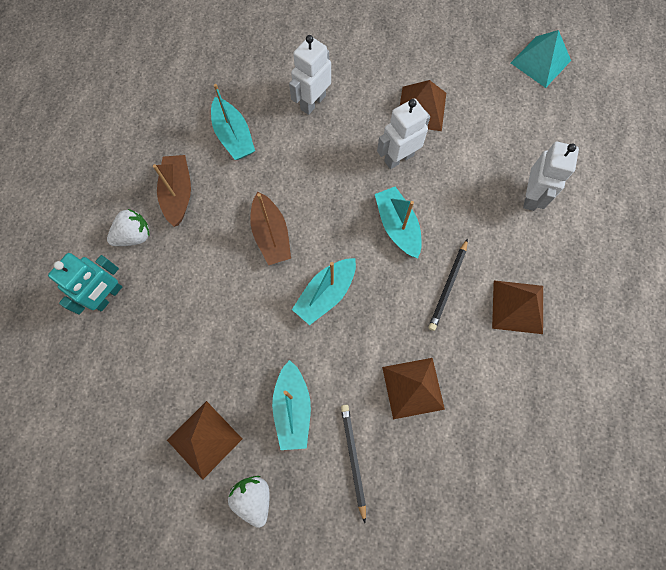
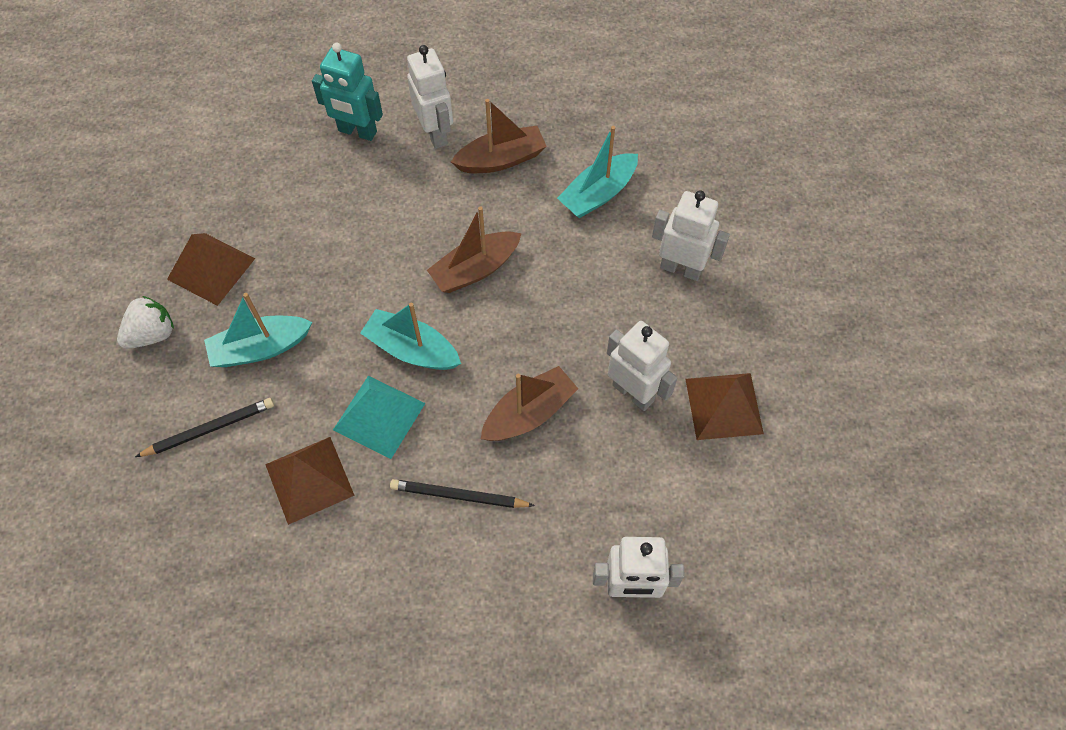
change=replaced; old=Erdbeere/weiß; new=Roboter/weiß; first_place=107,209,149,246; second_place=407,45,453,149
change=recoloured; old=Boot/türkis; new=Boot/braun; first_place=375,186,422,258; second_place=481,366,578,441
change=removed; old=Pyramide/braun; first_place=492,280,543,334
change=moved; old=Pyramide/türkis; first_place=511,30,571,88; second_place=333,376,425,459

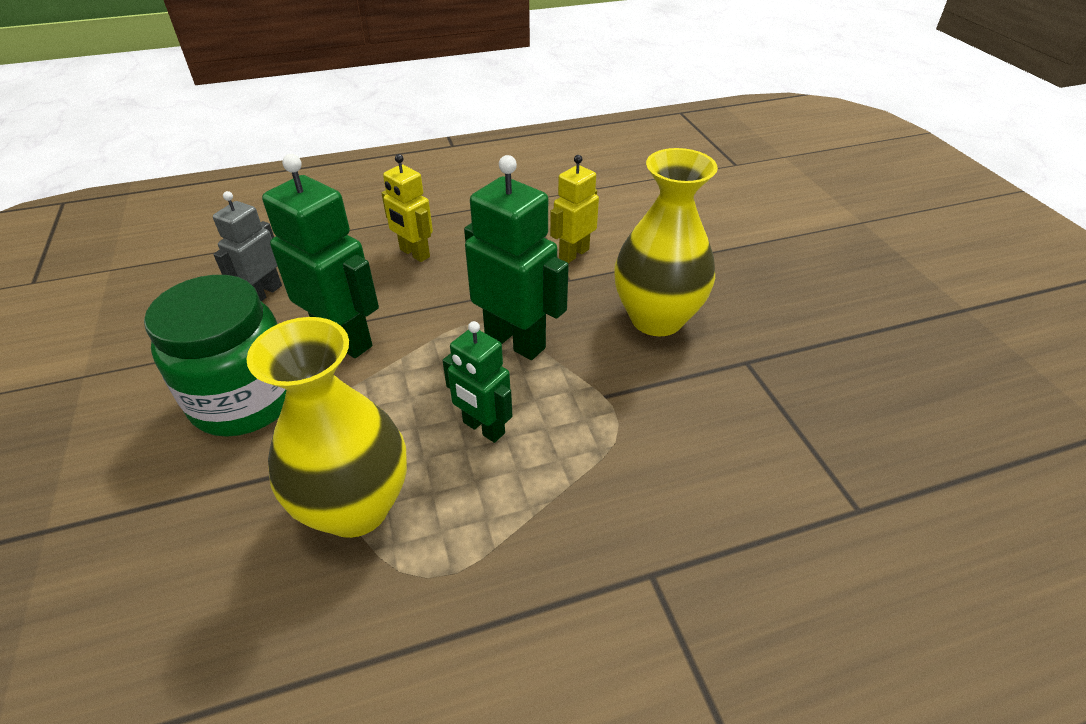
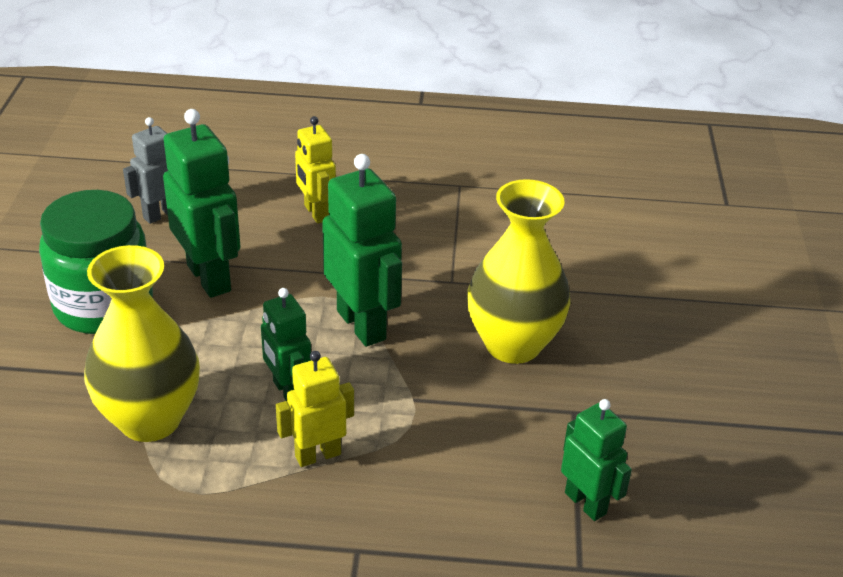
change=moved; old=Roboter/gelb; first_place=550,155,599,263; second_place=276,351,354,467
change=added; new=Roboter/grün; second_place=561,399,632,521

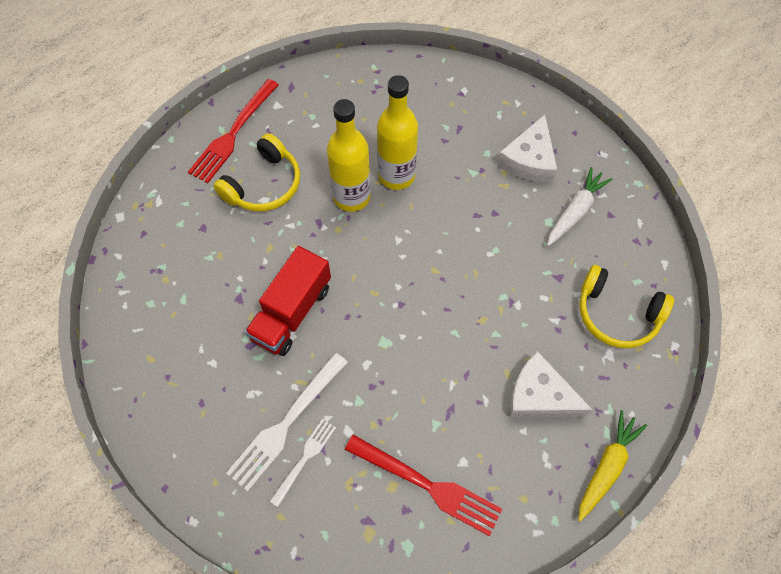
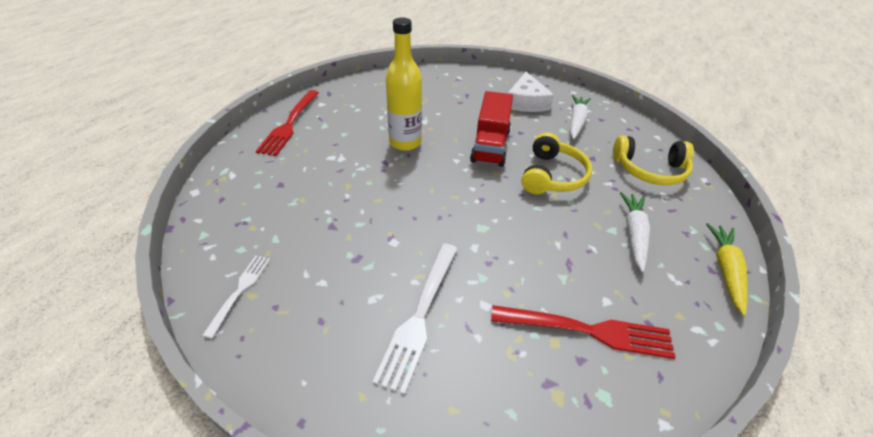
change=moved; old=Kopfhörer/gelb; first_place=213,133,300,211; second_place=522,132,592,194
change=moved; old=Lastwagen/rot; first_place=245,246,331,356; second_place=470,91,513,167
change=moved; old=Gabel/weiß; first_place=269,419,336,507; second_place=202,256,271,339
change=removed; old=Flasche/gelb; first_place=377,75,418,190
change=replaced; old=Käse/weiß; new=Karotte/weiß; first_place=509,351,592,418; second_place=620,192,650,272

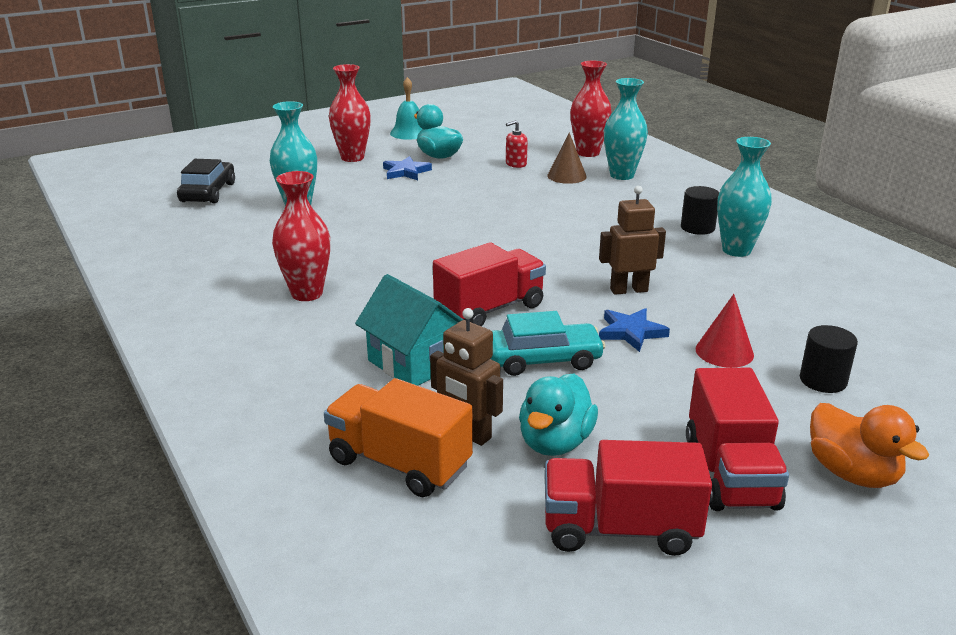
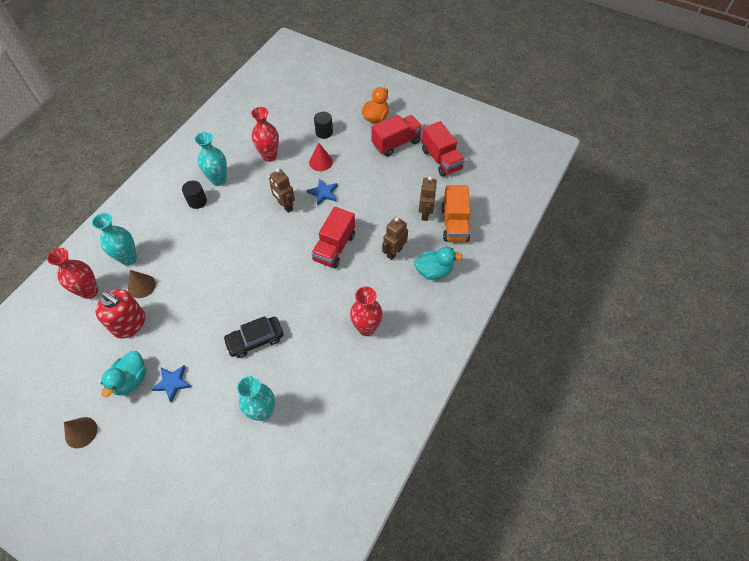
change=moved; old=Auto/schwarz; first_place=177,159,235,203; second_place=223,316,284,358
change=moved; old=Vase/rot; first_place=329,64,371,162; second_place=251,107,279,162
change=replaced; old=Haus/türkis; new=Roboter/braun; first_place=355,274,463,386; second_place=382,217,408,260
change=replaced; old=Glocke/türkis; new=Kegel/braun; first_place=390,77,422,140; second_place=64,417,97,448
change=turned; old=Lastwagen/rot; first_place=433,242,546,327; second_place=311,207,355,268; degrees=-90
change=removed; old=Auto/türkis; first_place=490,311,606,376
change=resized; old=Seifenspender/rot; first_place=506,120,528,168; second_place=95,289,145,339; factor=1.99
change=moved; old=Ente/türkis; first_place=519,373,598,456; second_place=414,247,463,280

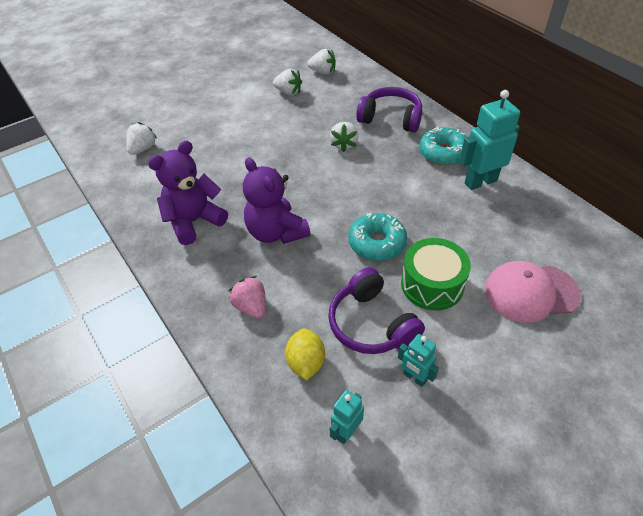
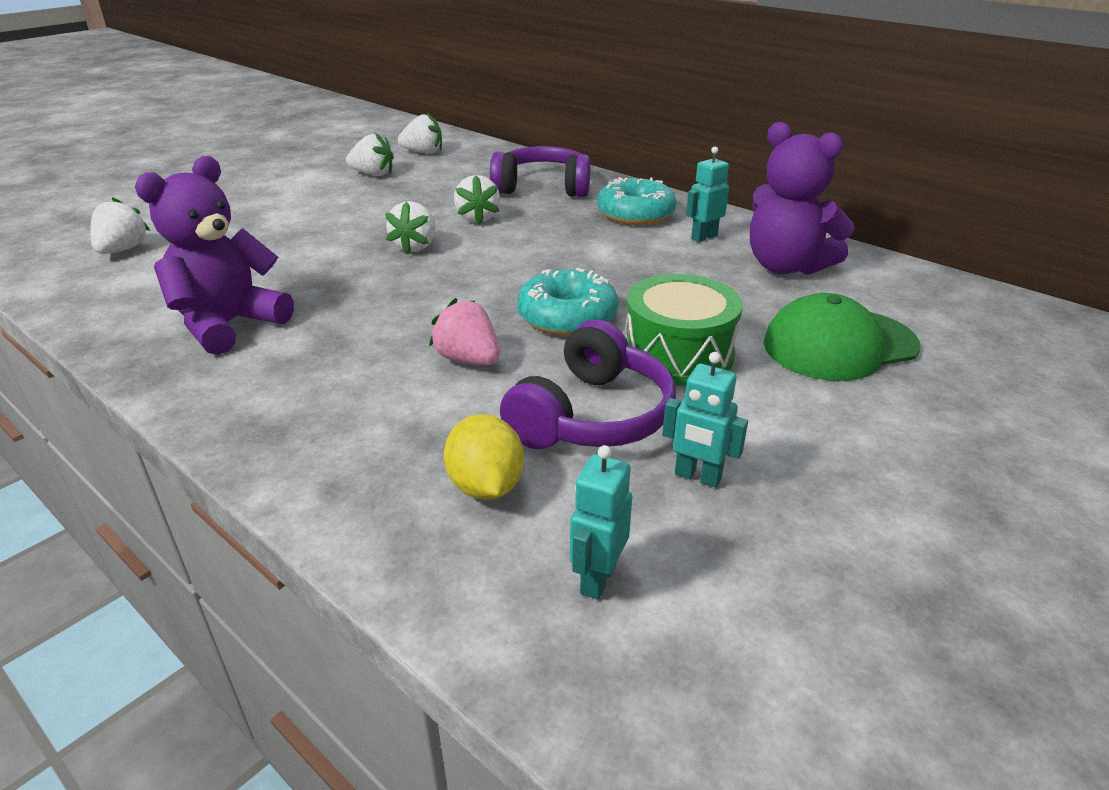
change=moved; old=Erdbeere/rosa; first_place=228,276,266,319; second_place=429,298,500,365
change=moved; old=Teddybär/lila; first_place=243,157,310,244; second_place=750,122,854,275
change=turned; old=Kopfhörer/lila; first_place=328,267,425,354; second_place=500,319,676,449; degrees=-105
change=resized; old=Roboter/türkis; first_place=460,90,520,190; second_place=686,147,729,242; factor=0.55
change=recoloured; old=Kappe/rosa; new=Kappe/grün; first_place=485,261,581,323; second_place=764,293,920,381
change=added; new=Erdbeere/weiß; second_place=385,201,436,255

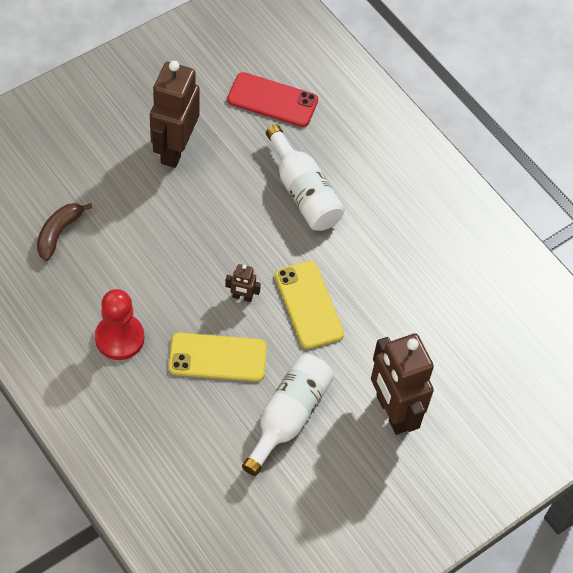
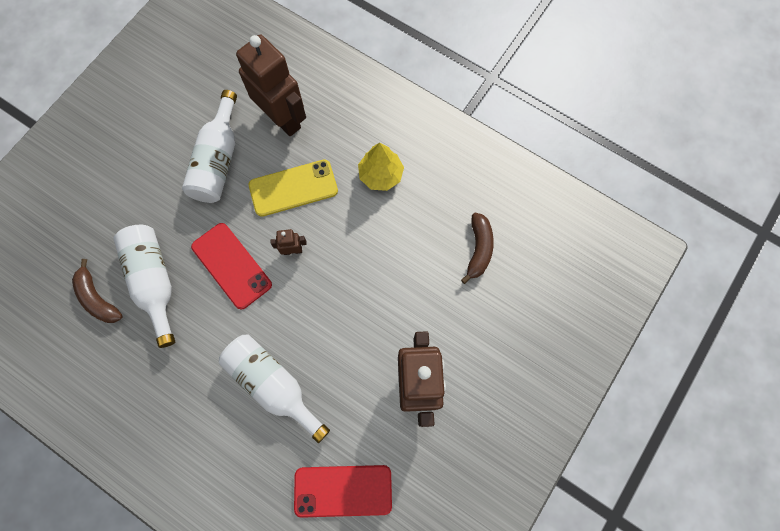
change=replaced; old=Bauer/rot; new=Baum/gelb; first_place=95,289,144,360; second_place=358,143,404,191
change=recoloured; old=Handy/gelb; new=Handy/rot; first_place=275,261,344,349; second_place=191,223,272,309
change=moved; old=Roboter/braun; first_place=371,333,434,435; second_place=236,35,306,136
change=added; new=Banane/braun; second_place=72,259,123,323
change=added; new=Flasche/weiß; second_place=114,225,175,348

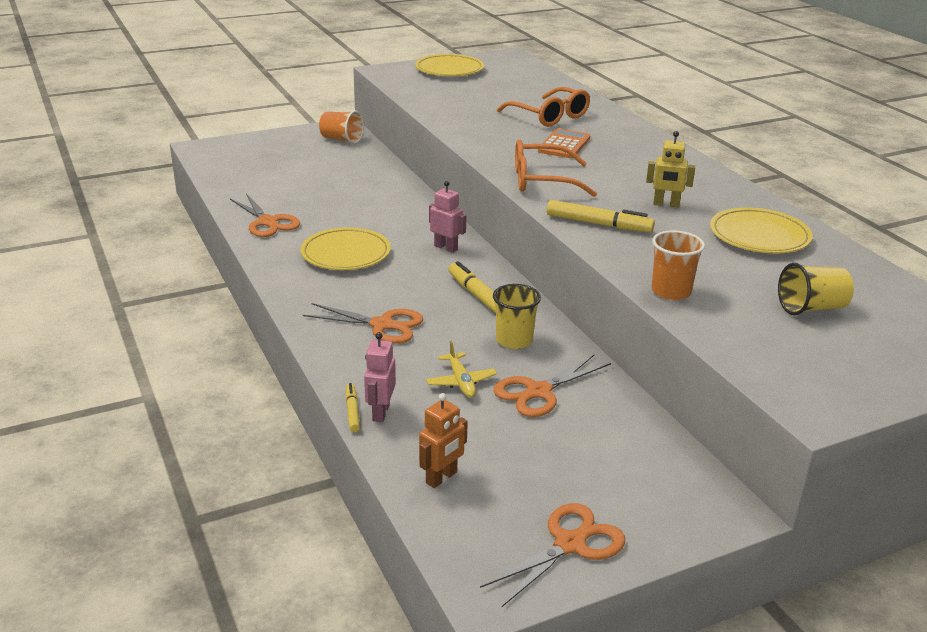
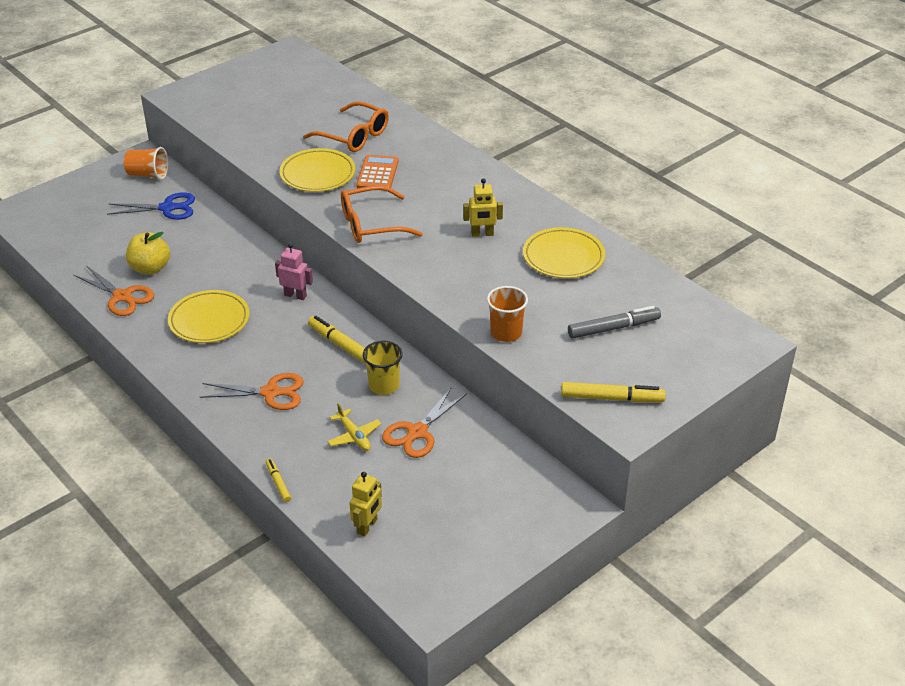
change=removed; old=Roboter/rosa; first_place=364,332,396,422
change=moved; old=Teller/gelb; first_place=415,54,484,76; second_place=279,148,356,192
change=recoloured; old=Roboter/orange; new=Roboter/gelb; first_place=419,393,468,488; second_place=350,472,382,537
change=removed; old=Schere/orange; first_place=480,503,625,607
change=moved; old=Filzstift/gelb; first_place=547,200,655,232; second_place=561,382,666,402
change=replaced; old=Becher/gelb; new=Filzstift/grau; first_place=778,263,854,315; second_place=568,306,661,339
change=added; new=Schere/blau; second_place=107,192,195,220
change=added; new=Apfel/gelb; second_place=126,232,170,275

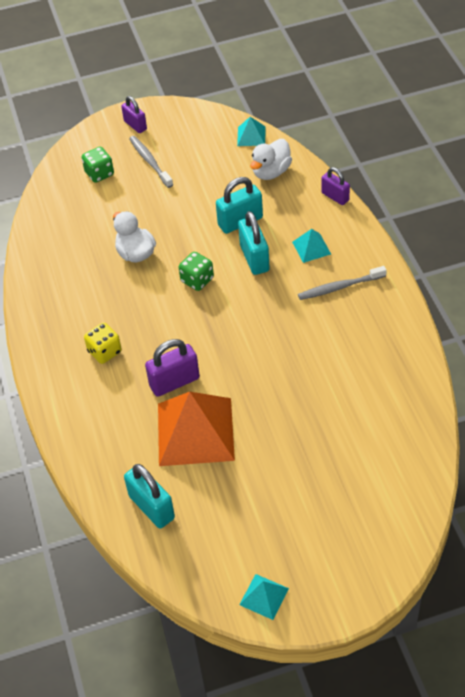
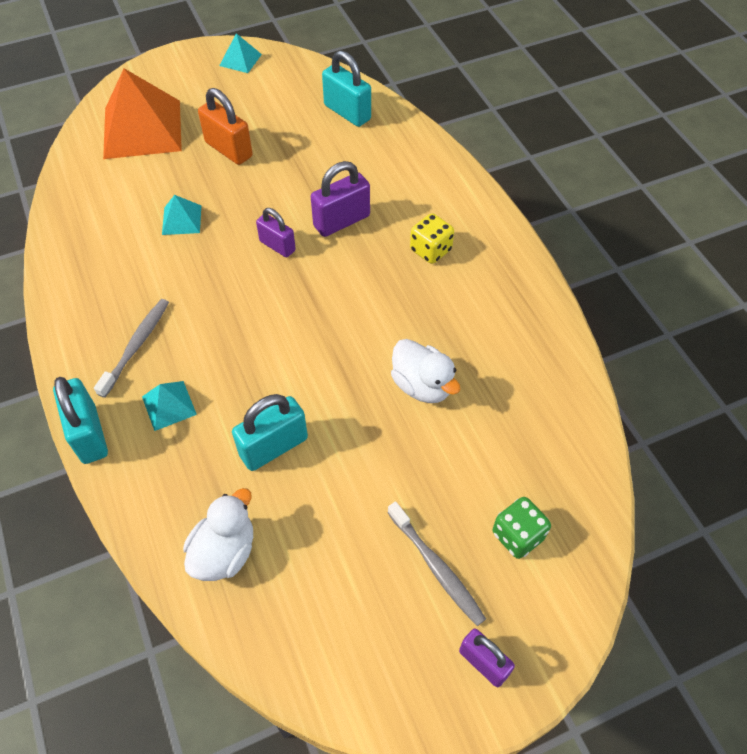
change=moved; old=Pyramide/orange; first_place=158,392,235,466; second_place=103,68,182,159
change=removed; old=Spielwürfel/grün; first_place=179,252,214,291
change=moved; old=Pyramide/türkis; first_place=237,117,266,146; second_place=162,195,201,235
change=moved; old=Vorhängeschloss/türkis; first_place=238,211,270,275; second_place=53,377,108,464
change=turned; old=Zahnbürste/grau; first_place=298,266,387,300; second_place=94,299,169,398; degrees=-45
change=moved; old=Vorhängeschloss/lila; first_place=321,167,350,205; second_place=256,208,296,257
change=added; new=Vorhängeschloss/orange; second_place=198,88,253,165

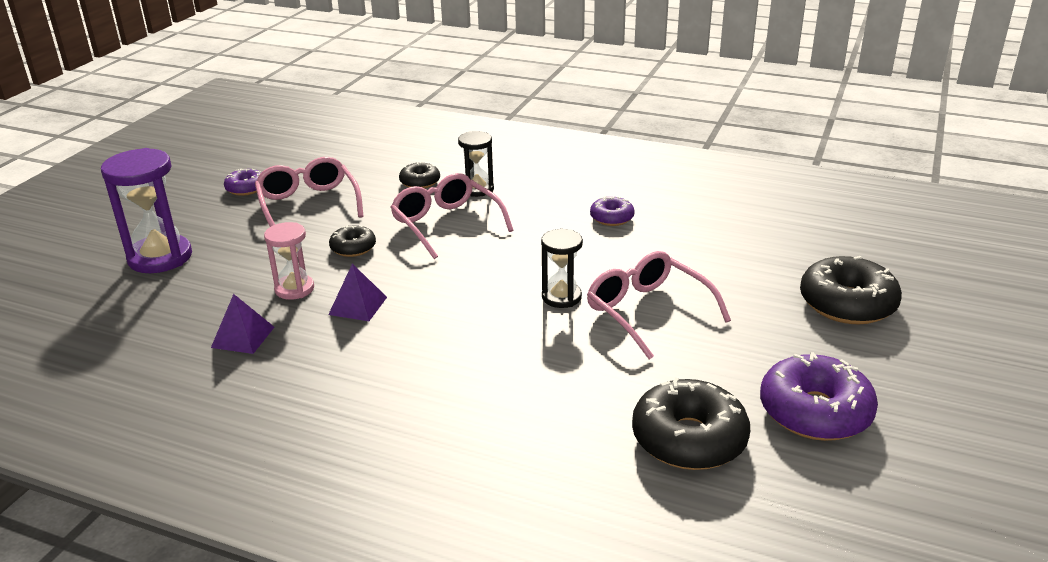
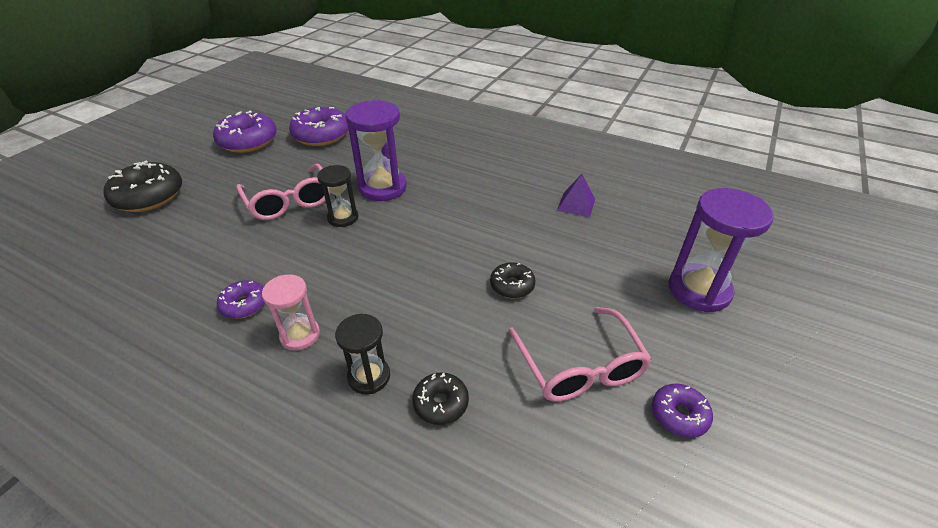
change=moved; old=Sanduhr/rosa; first_place=264,222,314,300; second_place=262,274,320,351
change=removed; old=Pyramide/lila; first_place=328,264,387,321
change=removed; old=Brille/rosa; first_place=390,173,514,259
change=recoloured; old=Donut/schwarz; new=Donut/lila; first_place=632,378,750,470; second_place=289,107,349,146
change=added; new=Sanduhr/lila; second_place=345,100,407,201

